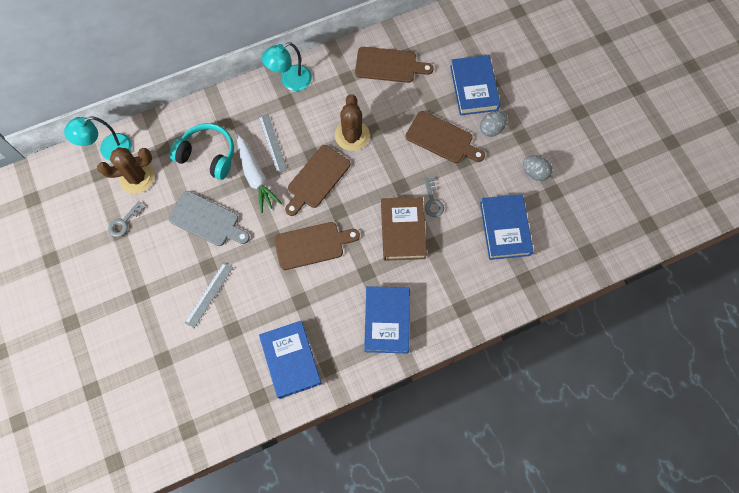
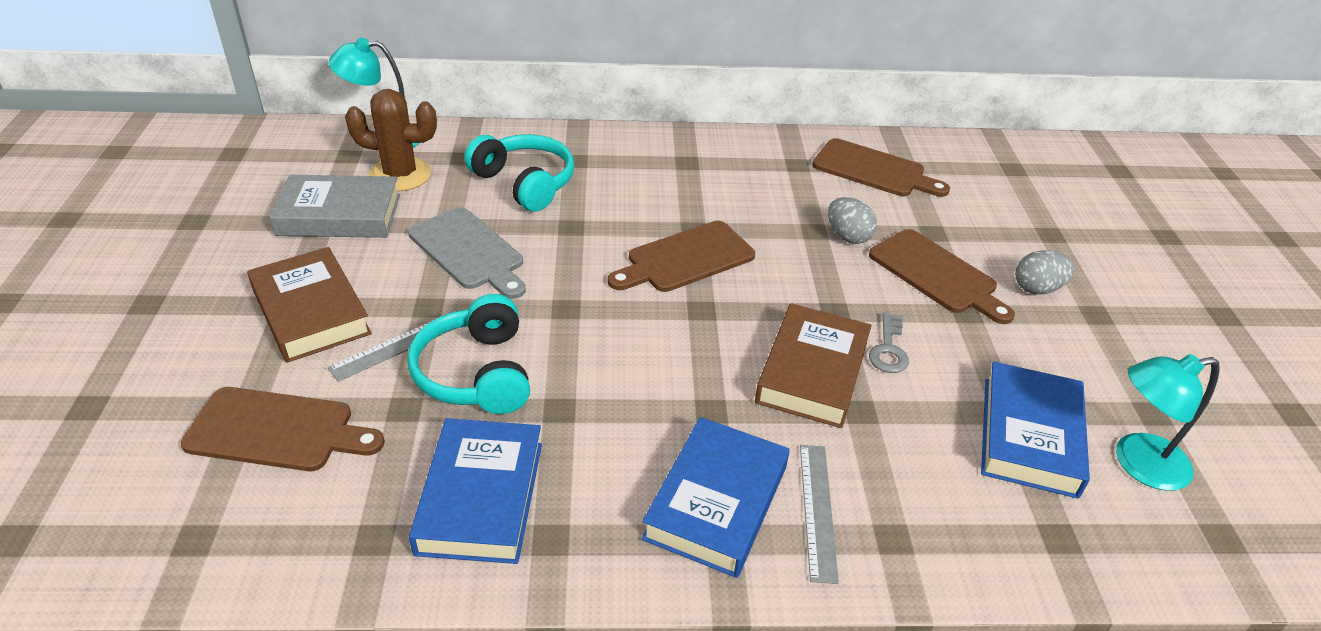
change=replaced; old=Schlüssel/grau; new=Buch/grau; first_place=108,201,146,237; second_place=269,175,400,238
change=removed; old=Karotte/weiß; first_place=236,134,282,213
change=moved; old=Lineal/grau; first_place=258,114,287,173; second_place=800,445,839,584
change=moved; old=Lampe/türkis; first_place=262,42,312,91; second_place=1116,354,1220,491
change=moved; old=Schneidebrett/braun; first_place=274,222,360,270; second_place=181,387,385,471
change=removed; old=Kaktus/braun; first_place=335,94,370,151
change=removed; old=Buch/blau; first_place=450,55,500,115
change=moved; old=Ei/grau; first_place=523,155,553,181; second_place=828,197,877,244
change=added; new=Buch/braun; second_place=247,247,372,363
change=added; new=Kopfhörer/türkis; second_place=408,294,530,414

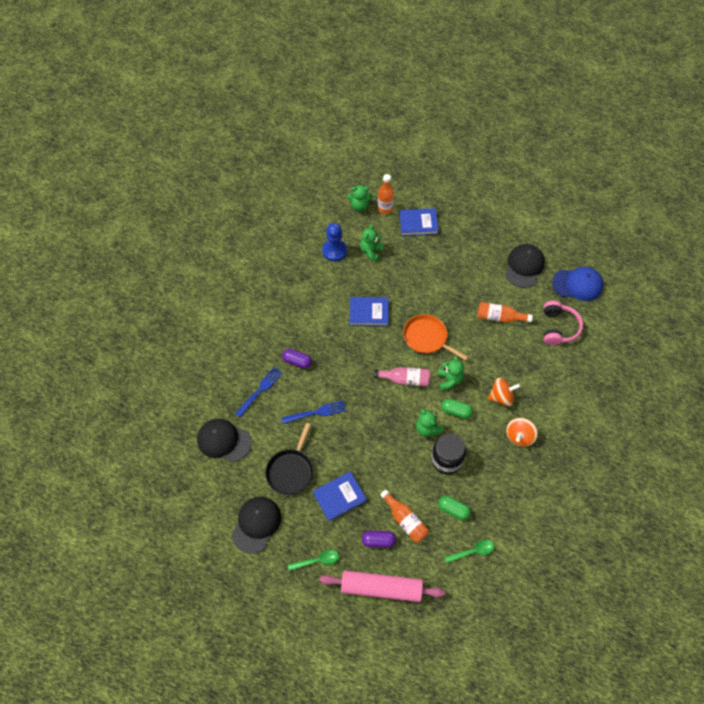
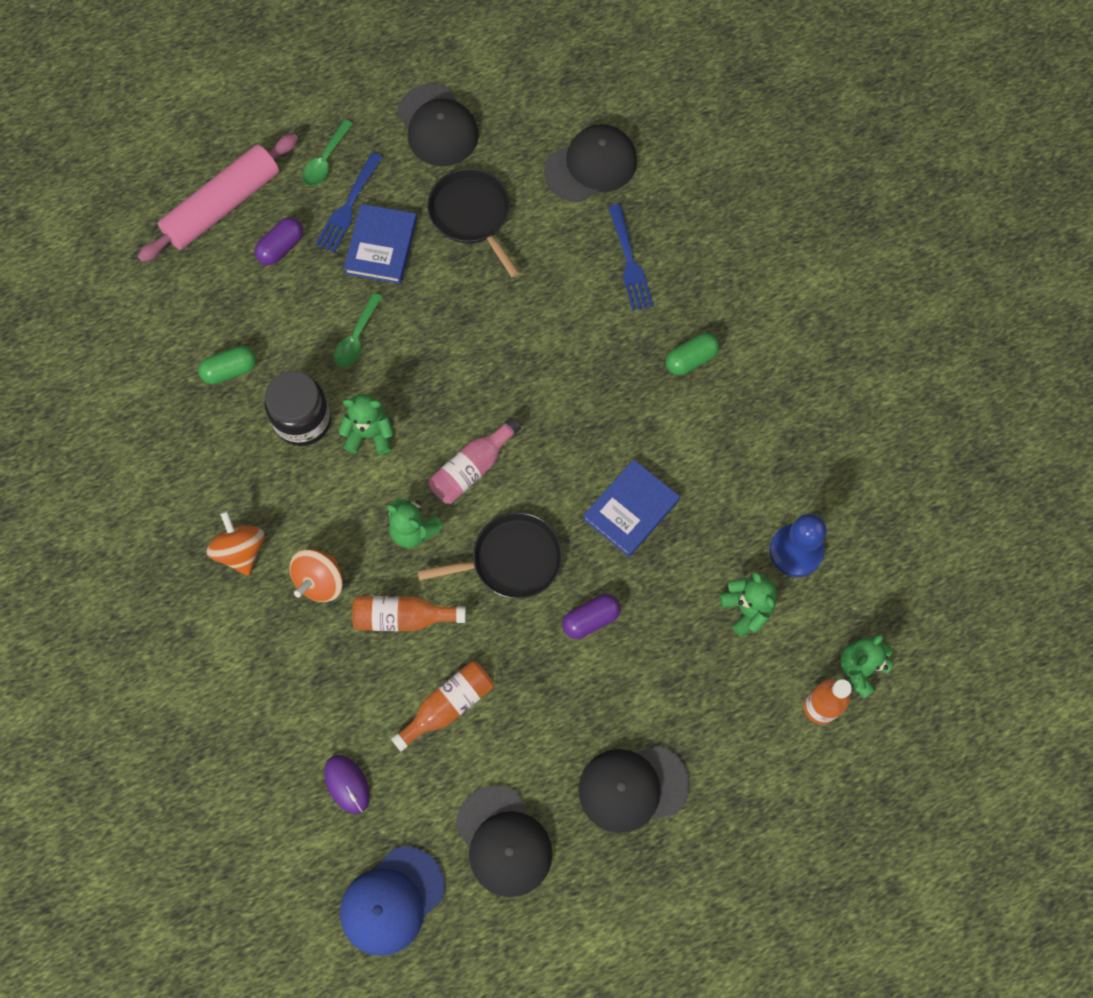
change=moved; old=Kapsel/lila; first_place=282,349,312,369; second_place=562,594,621,639
change=moved; old=Gabel/blau; first_place=282,400,346,424; second_place=315,152,383,252
change=moved; old=Flasche/orange; first_place=380,489,429,543; second_place=352,596,466,631
change=removed; old=Buch/blau; first_place=399,208,439,236
change=recoloured; old=Pfanne/orange; new=Pfanne/schwarz; first_place=403,314,468,361; second_place=417,512,563,599
change=moved; old=Kapsel/grün; first_place=441,399,473,419; second_place=666,333,719,375
change=moved; old=Löffel/grün; first_place=444,540,494,564; second_place=334,293,382,368
change=replaced; old=Kopfhörer/rosa; new=Computermaus/lila; first_place=544,301,583,345; second_place=324,755,370,814
change=added; new=Kappe/schwarz; second_place=578,746,689,833

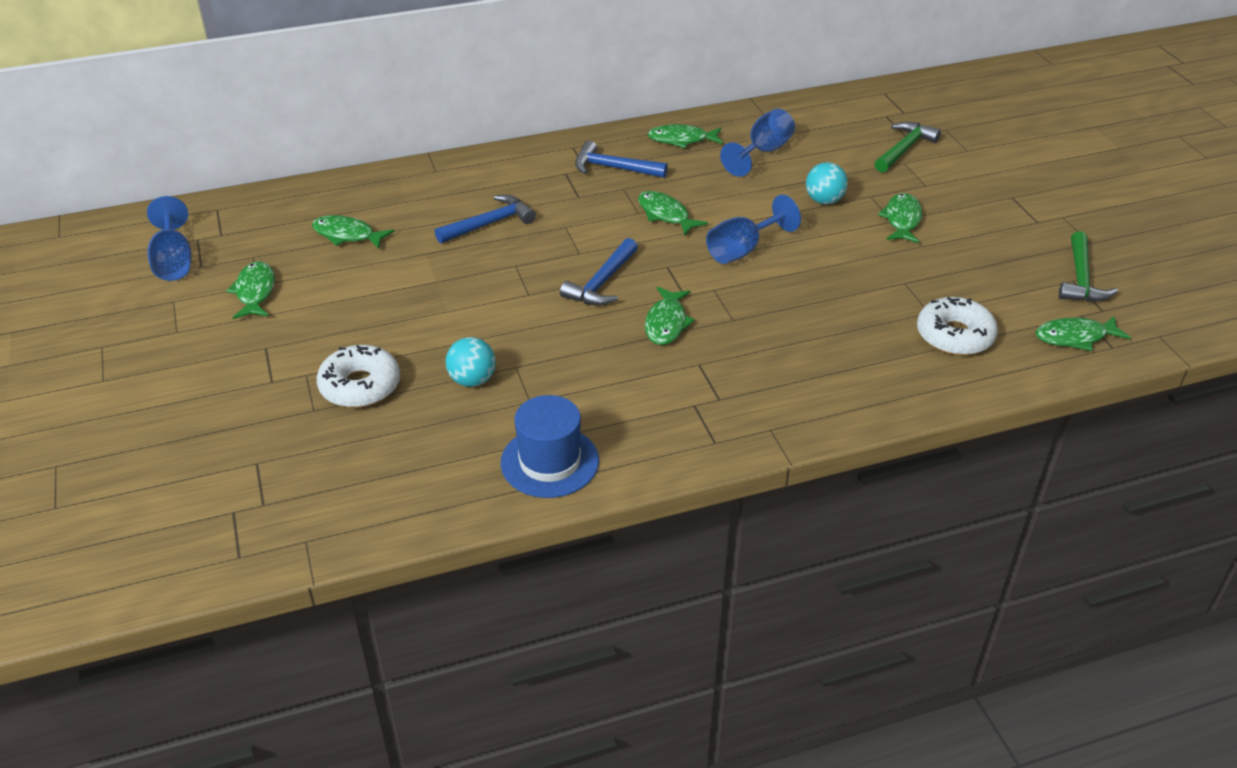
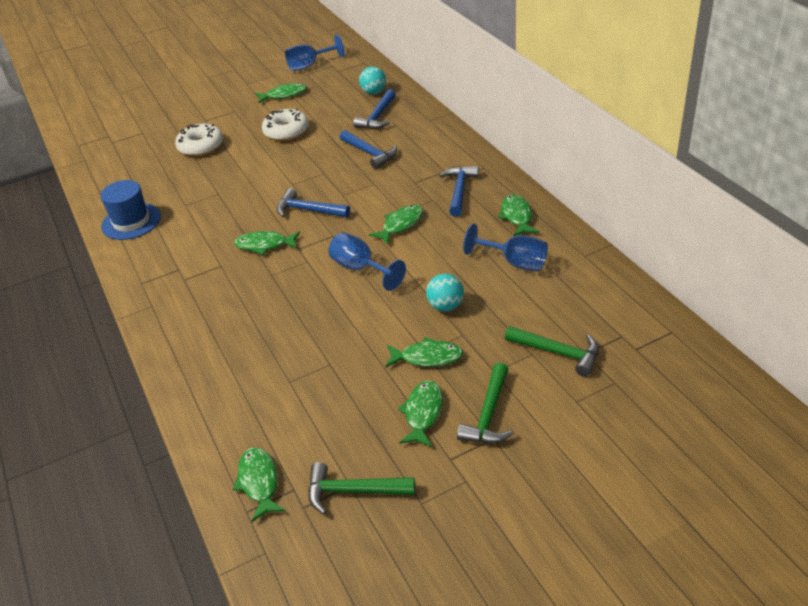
change=moved; old=Fisch/grün; first_place=312,215,394,249; second_place=398,380,443,447
change=moved; old=Ball/türkis; first_place=446,337,496,387; second_place=359,66,386,94
change=moved; old=Donut/weiß; first_place=917,297,998,356; second_place=262,109,309,141
change=added; new=Hammer/blau; second_place=353,90,396,129
change=added; new=Hammer/grün; second_place=457,363,514,444

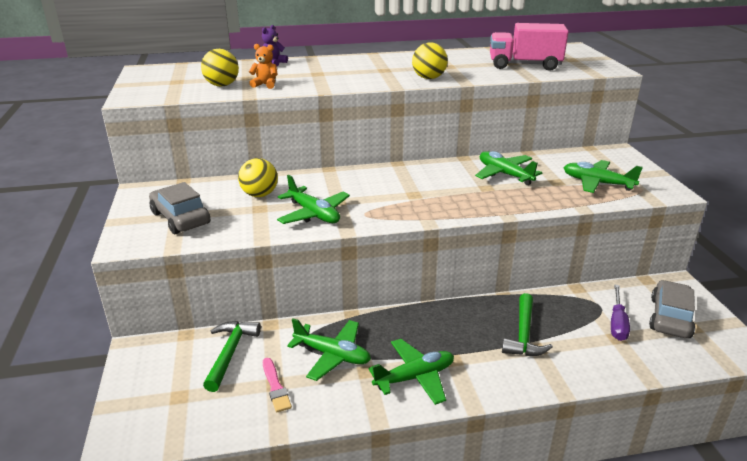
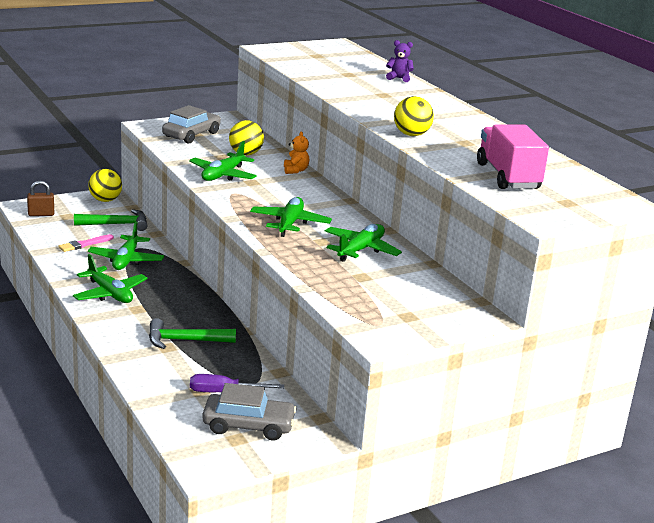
change=moved; old=Ball/gelb; first_place=201,49,239,86; second_place=88,169,122,202
change=moved; old=Teddybär/orange; first_place=249,44,278,89; second_place=284,132,309,174
change=moved; old=Flugzeug/grün; first_place=563,160,643,193; second_place=250,197,332,237
change=added; new=Vorhängeschloss/braun; second_place=27,181,54,216

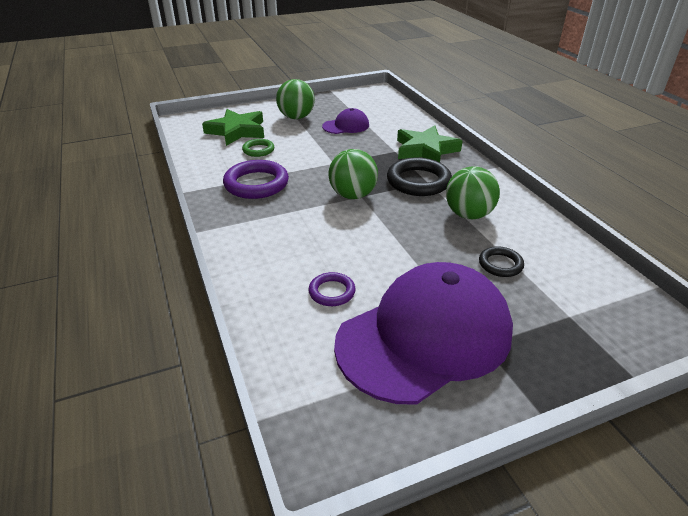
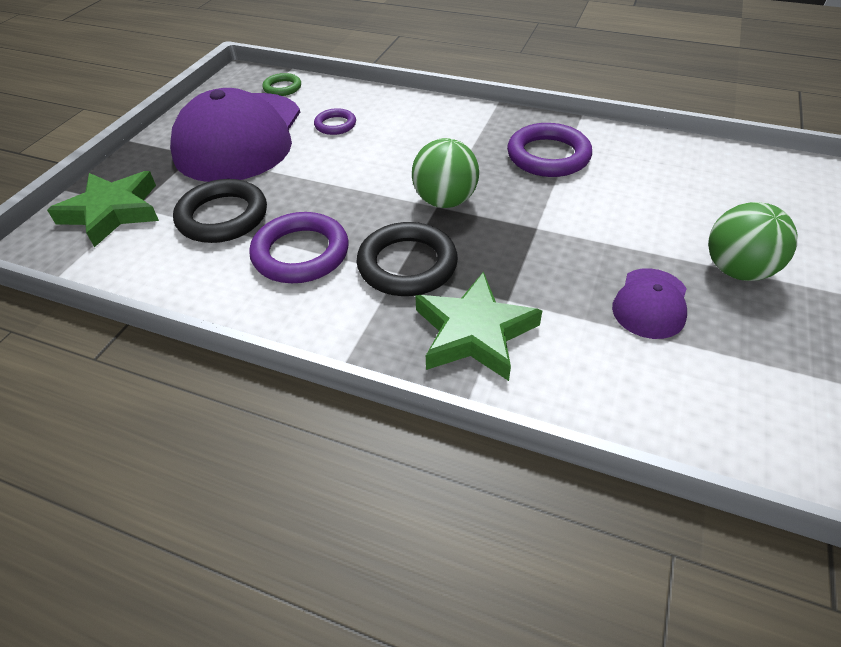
change=moved; old=Stern/grün; first_place=202,109,264,146; second_place=47,171,159,247
change=moved; old=Ring/grün; first_place=242,139,274,157; second_place=263,73,301,96
change=replaced; old=Ball/grün; new=Ring/lila; first_place=446,166,500,219; second_place=249,212,349,283
change=resized; old=Ring/schwarz; first_place=479,246,524,277; second_place=173,179,267,243; factor=1.82

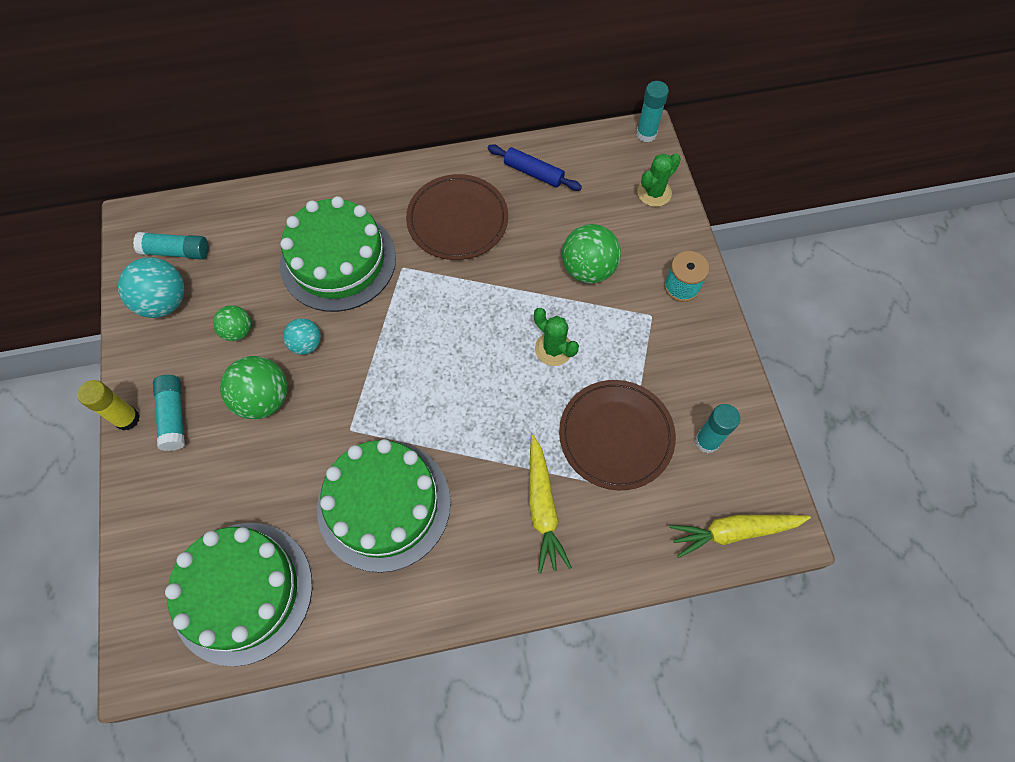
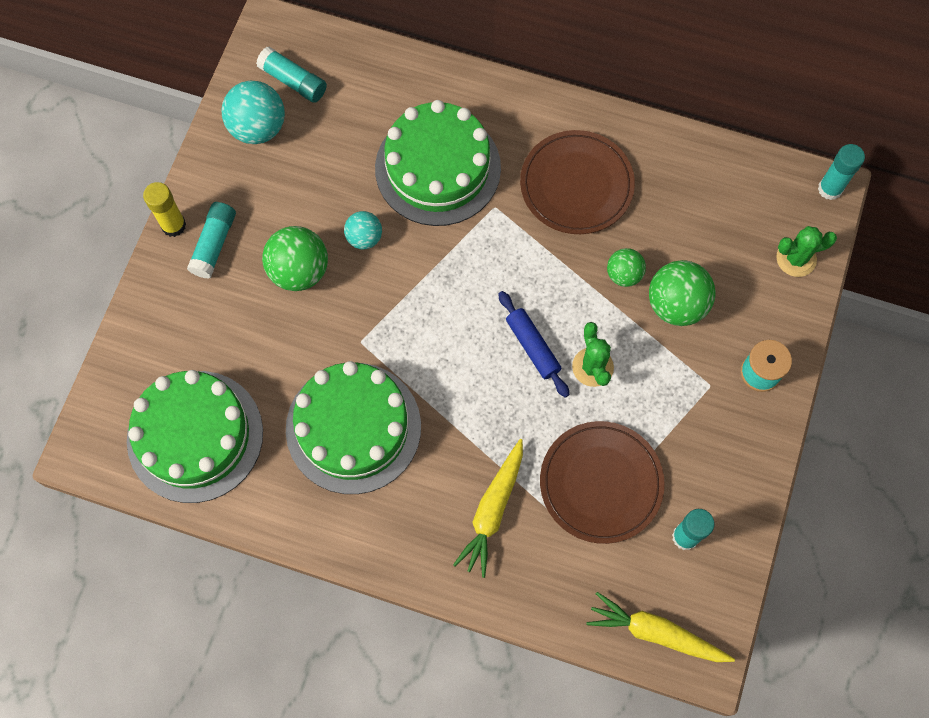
change=moved; old=Ball/grün; first_place=213,305,251,341; second_place=607,248,646,287
change=moved; old=Nudelholz/blau; first_place=488,144,582,191; second_place=498,291,570,398

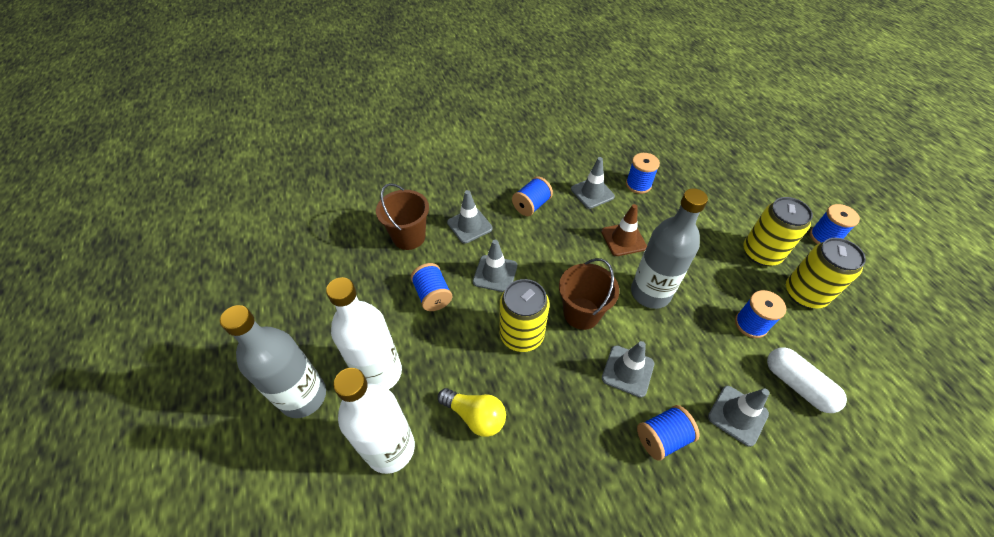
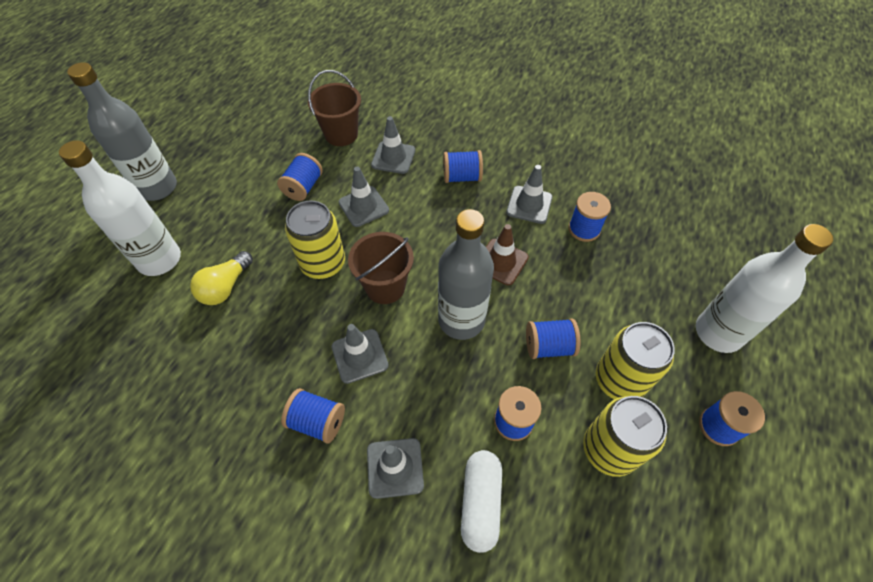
change=moved; old=Flasche/weiß; first_place=326,277,402,390; second_place=696,224,833,353
change=turned; old=Glühbirne/gelb; first_place=438,388,506,437; second_place=190,251,253,305; degrees=45
change=added; new=Garnrolle/blau; second_place=526,319,581,359

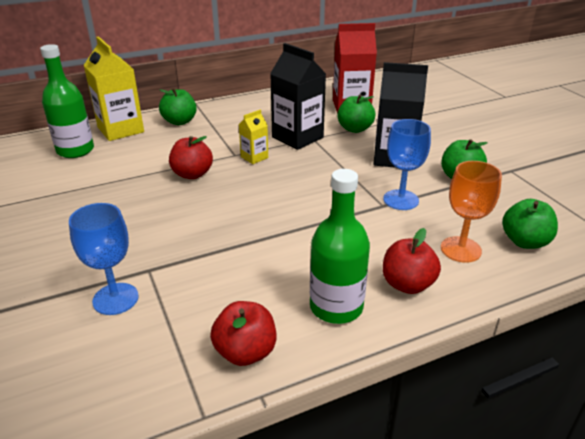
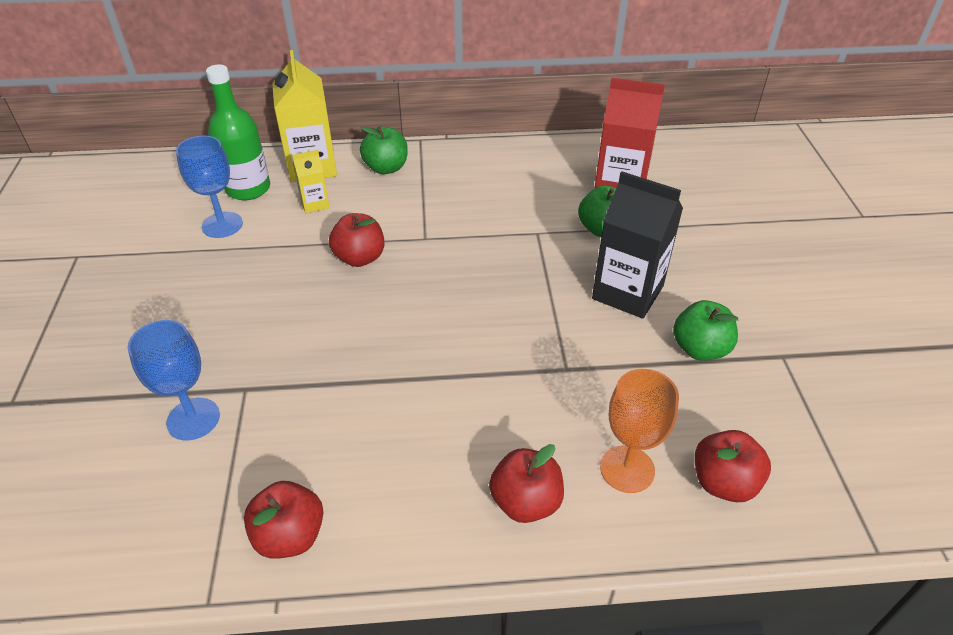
change=moved; old=Getränkekarton/gelb; first_place=239,109,268,164; second_place=292,150,330,213
change=removed; old=Getränkekarton/schwarz; first_place=270,43,326,150
change=removed; old=Flasche/grün; first_place=310,169,370,324
change=moved; old=Kelch/blau; first_place=383,119,431,210; second_place=176,136,243,238
change=recoloured; old=Apfel/grün; new=Apfel/rot; first_place=502,199,558,249; second_place=695,430,771,502

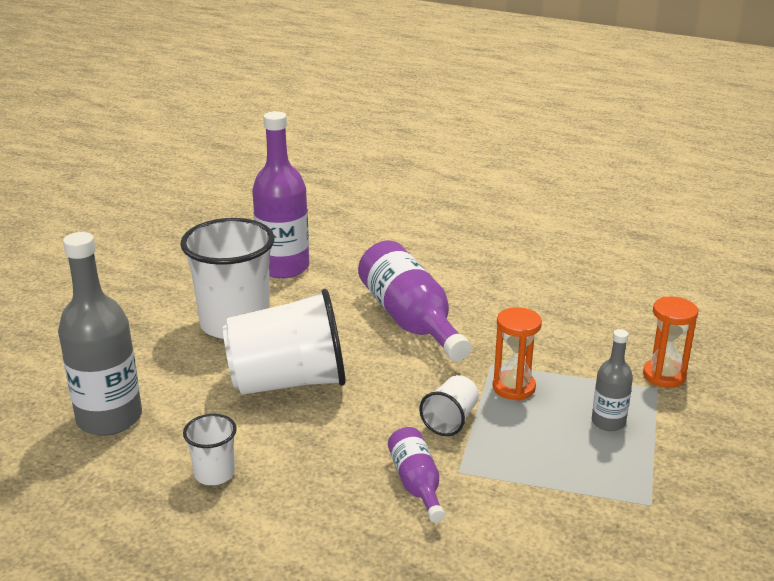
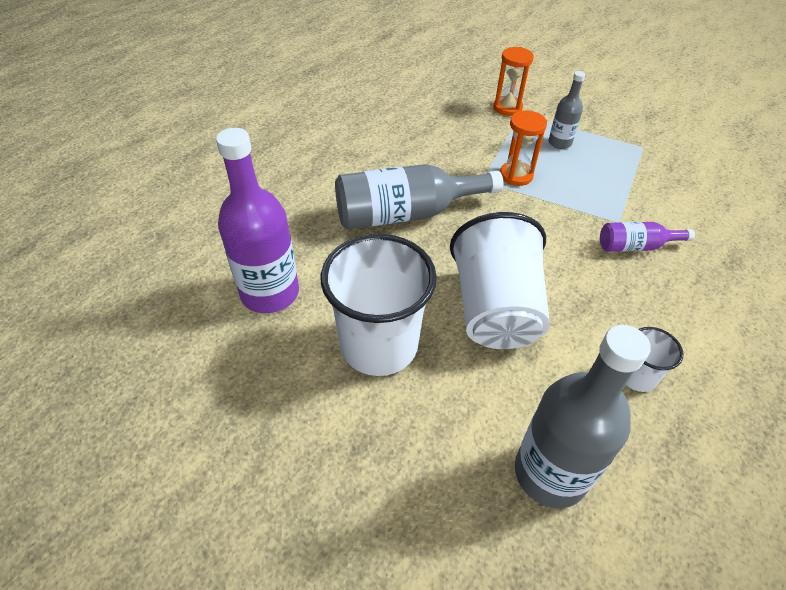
change=recoloured; old=Flasche/lila; new=Flasche/grau; first_place=358,241,471,361; second_place=335,164,503,229
change=removed; old=Becher/weiß; first_place=419,375,479,436

